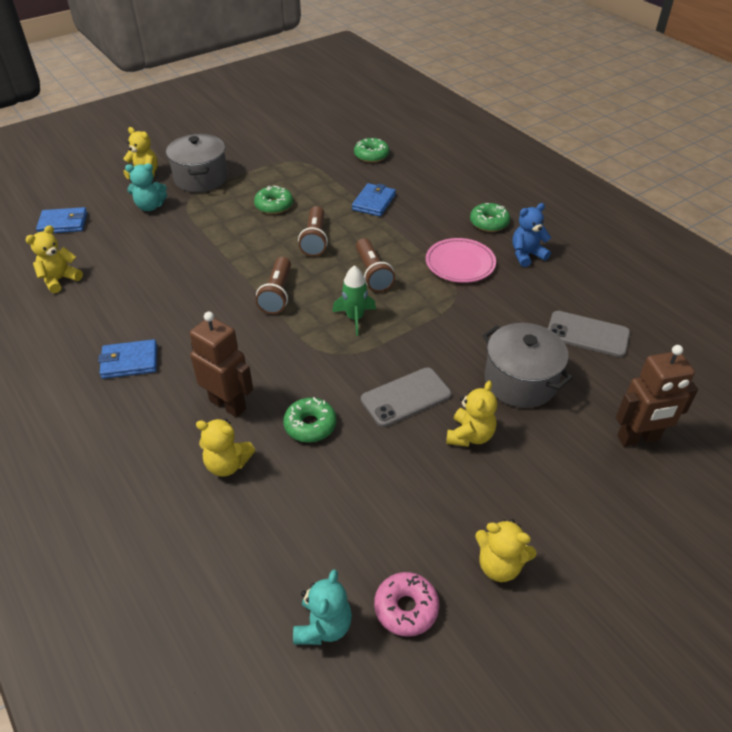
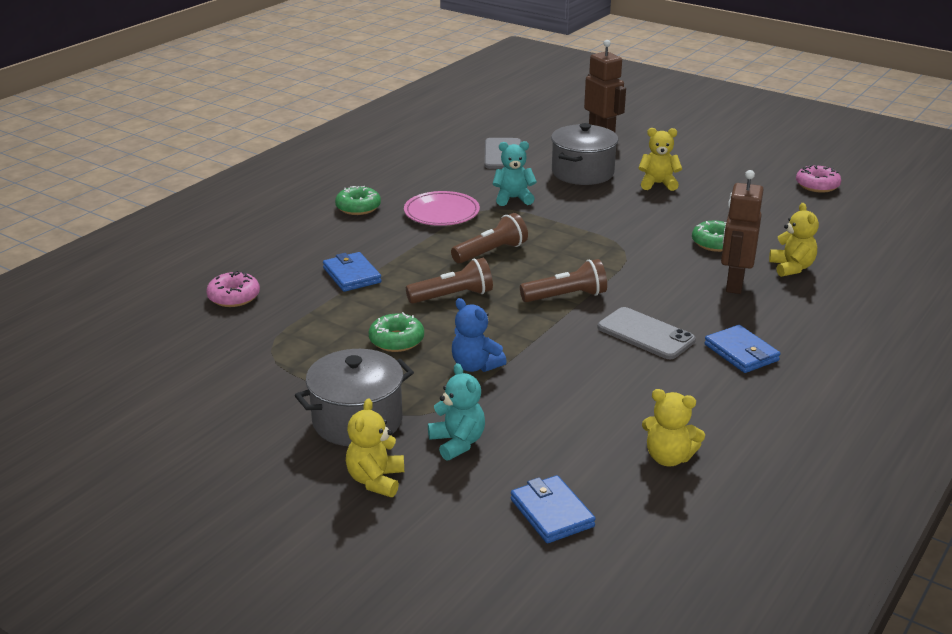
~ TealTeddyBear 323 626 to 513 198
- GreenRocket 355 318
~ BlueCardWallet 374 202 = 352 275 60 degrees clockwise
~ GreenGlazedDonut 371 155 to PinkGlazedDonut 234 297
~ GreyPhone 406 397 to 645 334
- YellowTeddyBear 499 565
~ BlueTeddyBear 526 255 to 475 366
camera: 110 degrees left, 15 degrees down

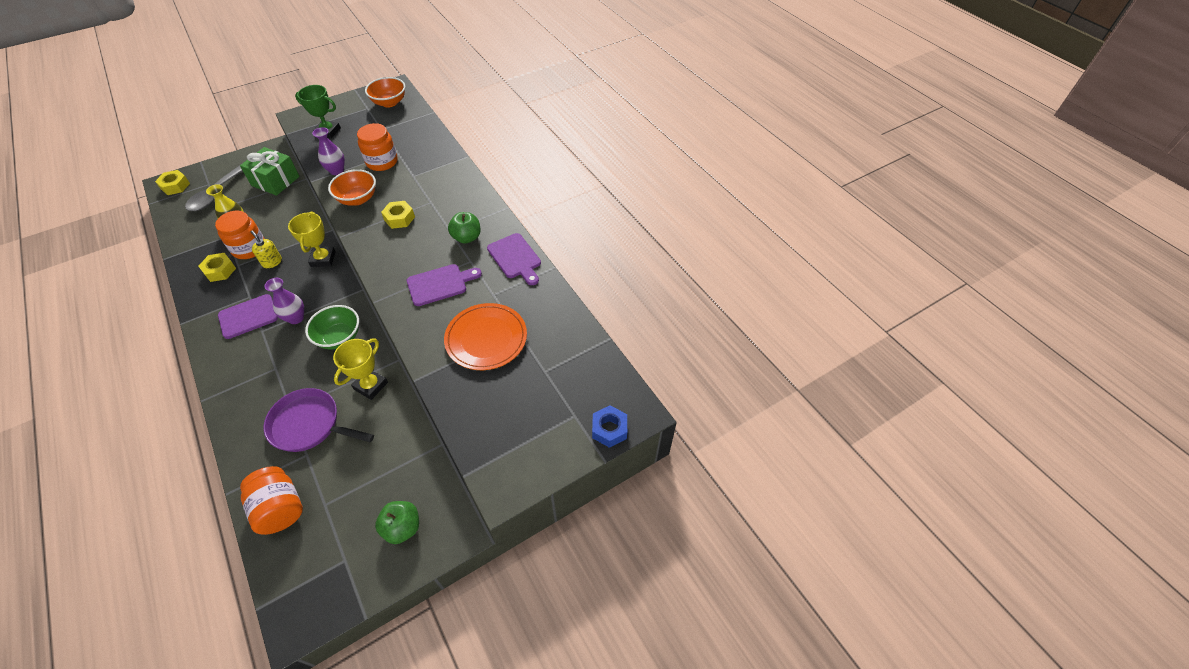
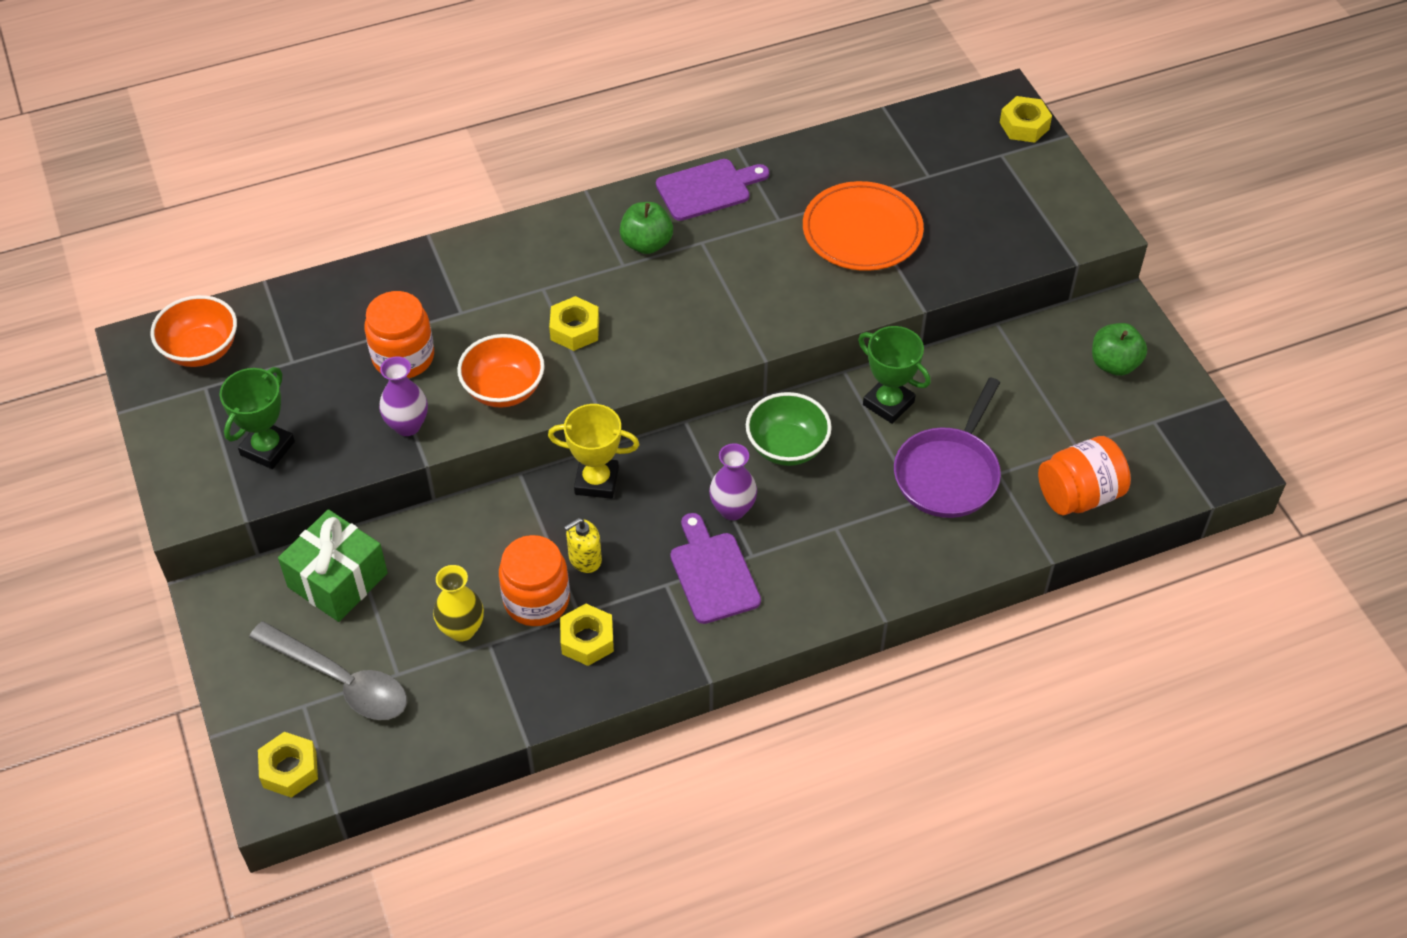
~ YellowAwardCup 371 386 to GreenAwardCup 888 403
- VioletCuttingBoard 440 284
~ BlueHexagonNut 609 429 to YellowHexagonNut 1024 125
camera: 80 degrees left, 0 degrees up

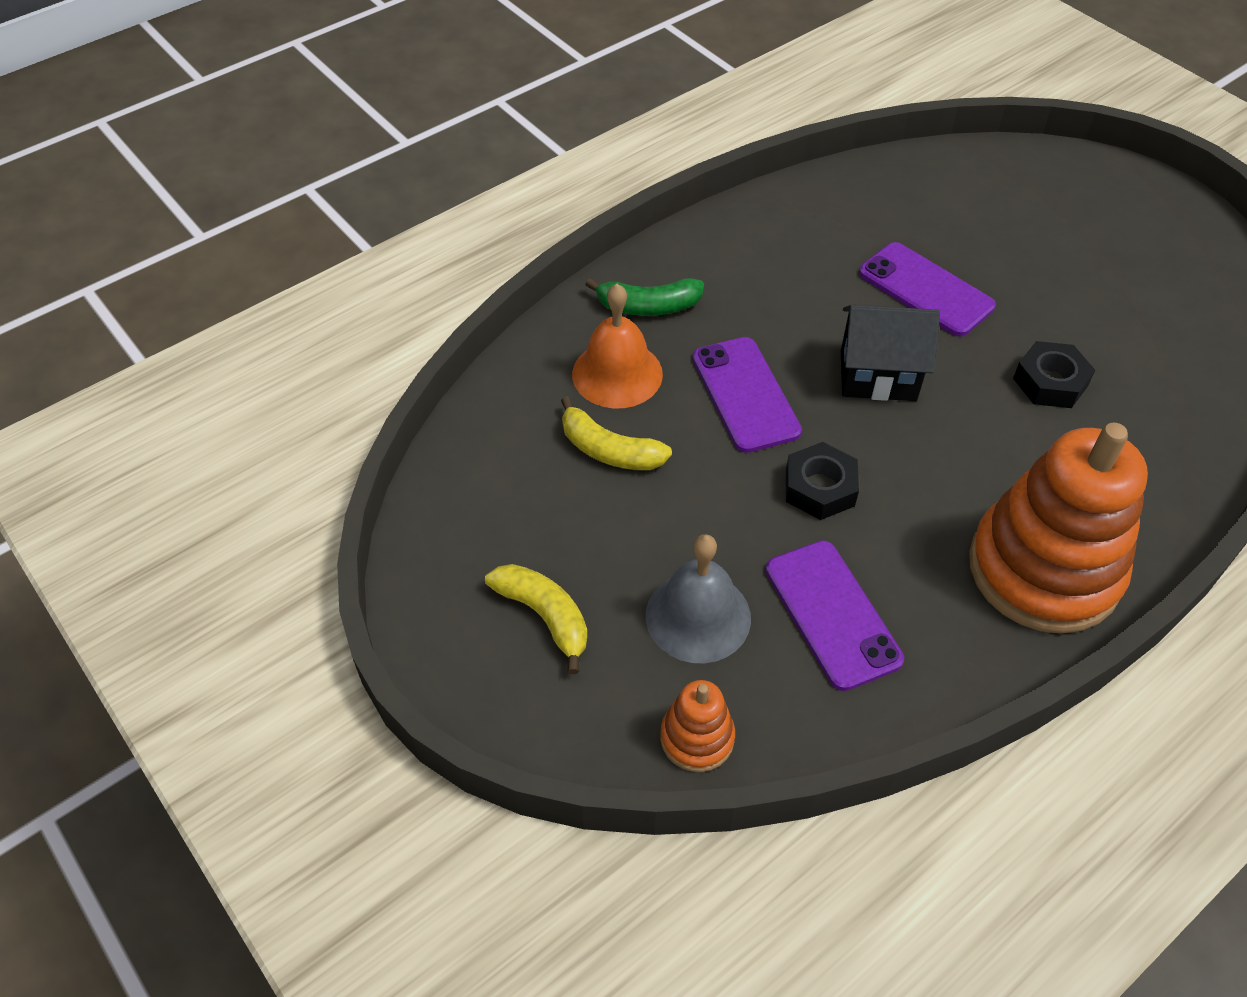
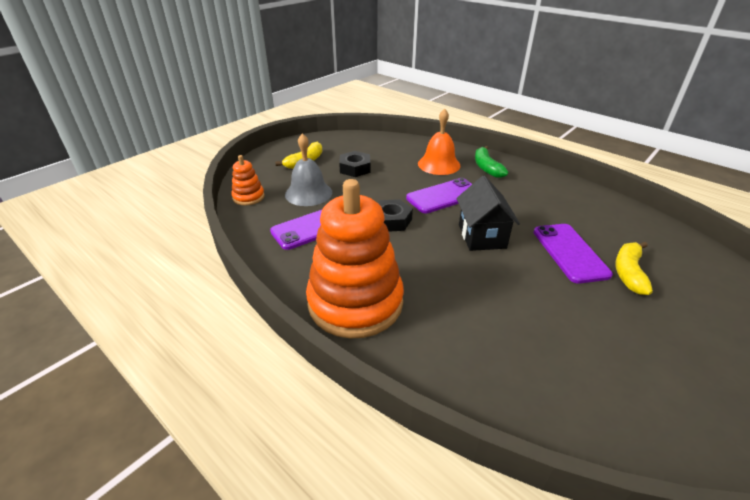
~ YellowBanana 609 450 to 628 272
~ VioletPhone 925 290 = 569 252 45 degrees counterclockwise
~ EbonyHexagonNut 1050 382 to 355 168
camera: 80 degrees right, 15 degrees down

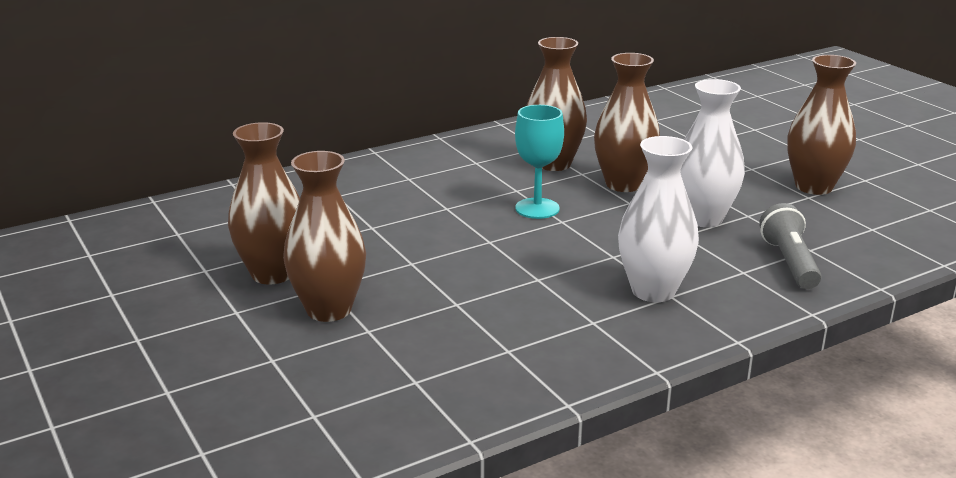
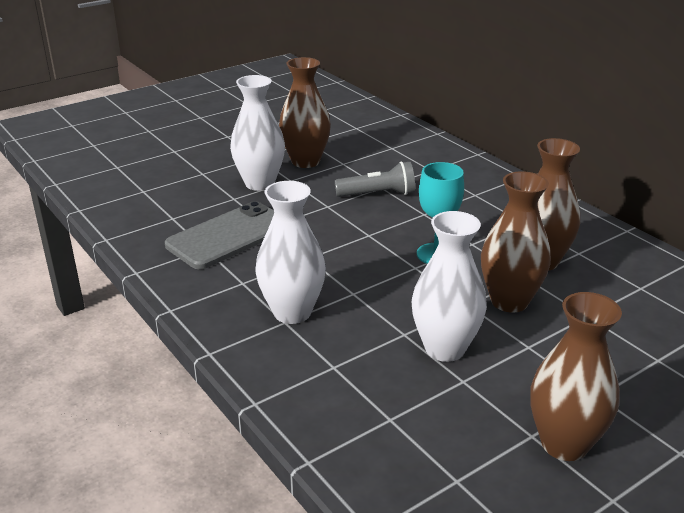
~ RussetVase 329 310 to WhiteVase 260 183
~ GreyPocketTorch 789 262 to 378 194
+ GreyPhone 229 236
camera: 85 degrees right, 5 degrees up

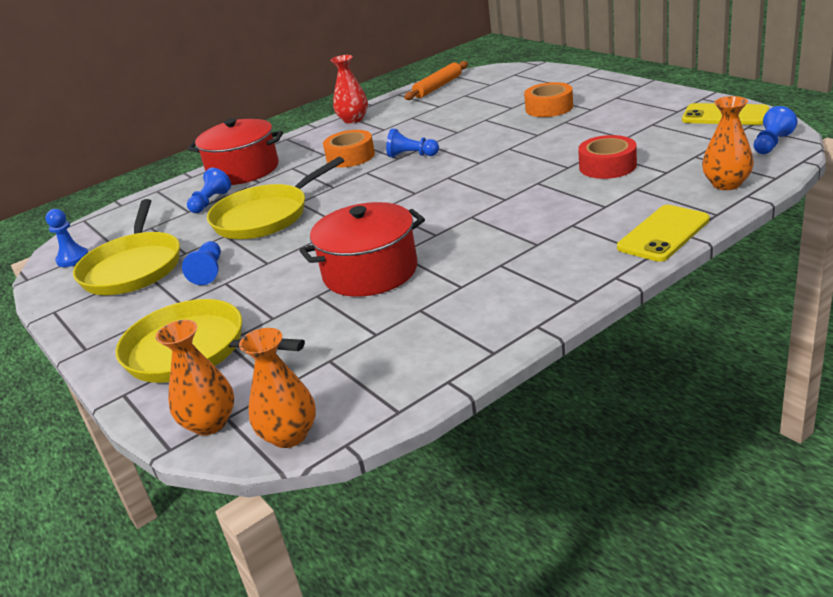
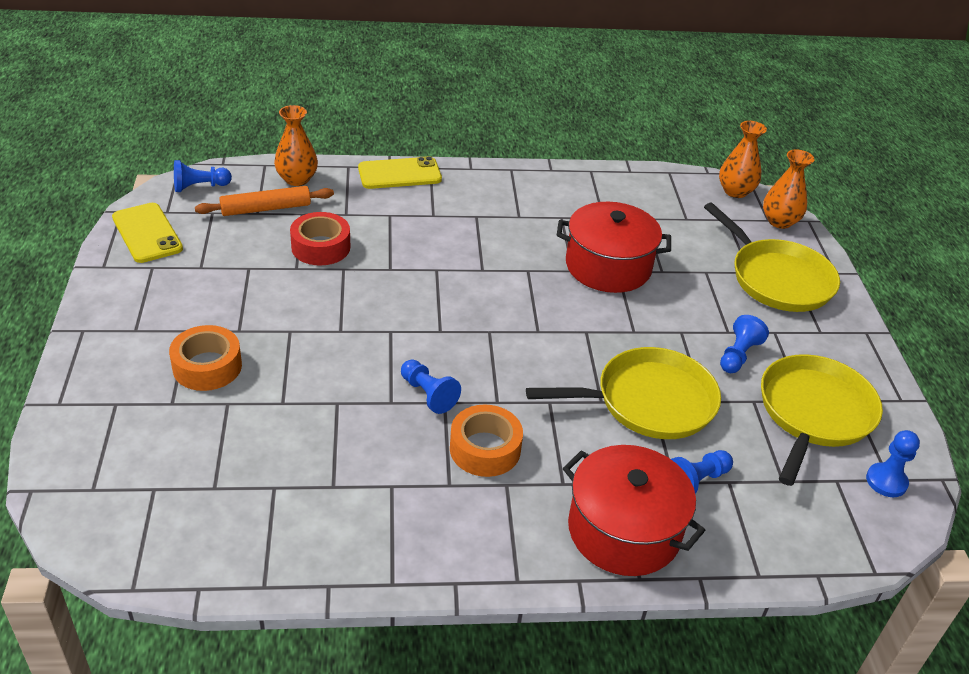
- CrimsonVase 353 119
~ OrangeColouredDoughRoller 438 87 to 266 209
camera: 155 degrees left, 10 degrees up

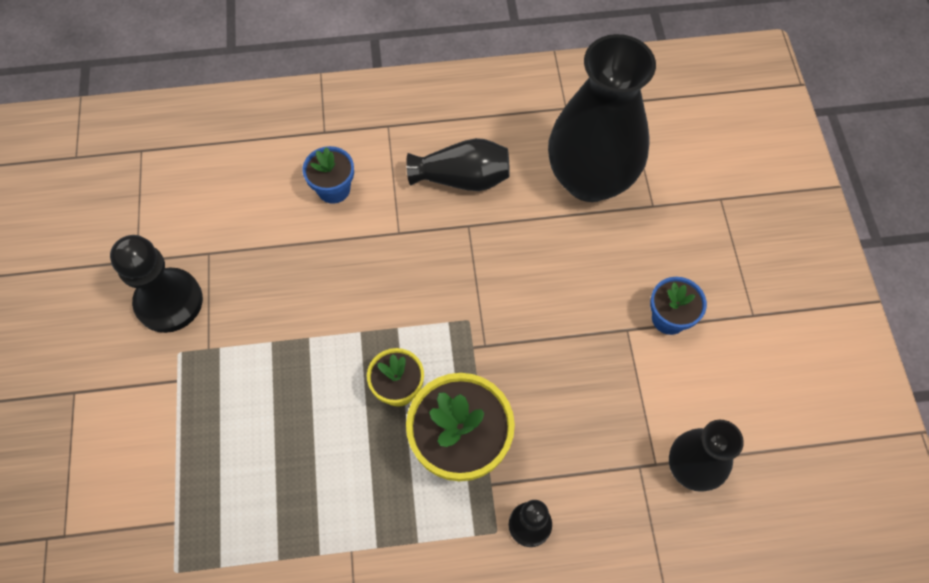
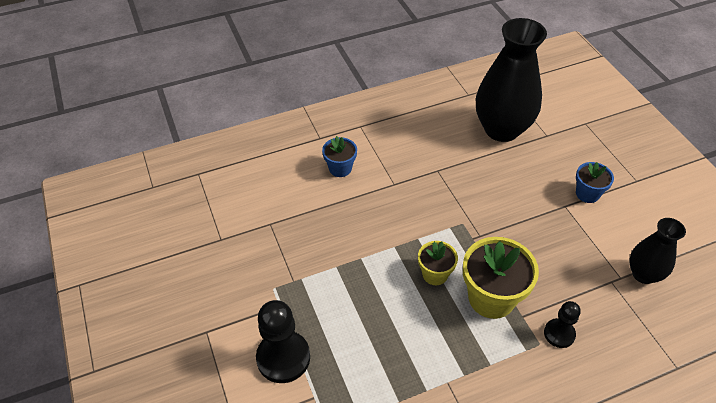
~ EbonyGamePawn 169 301 to 283 358
- EbonyVase 462 178
camera: 15 degrees left, 15 degrees down

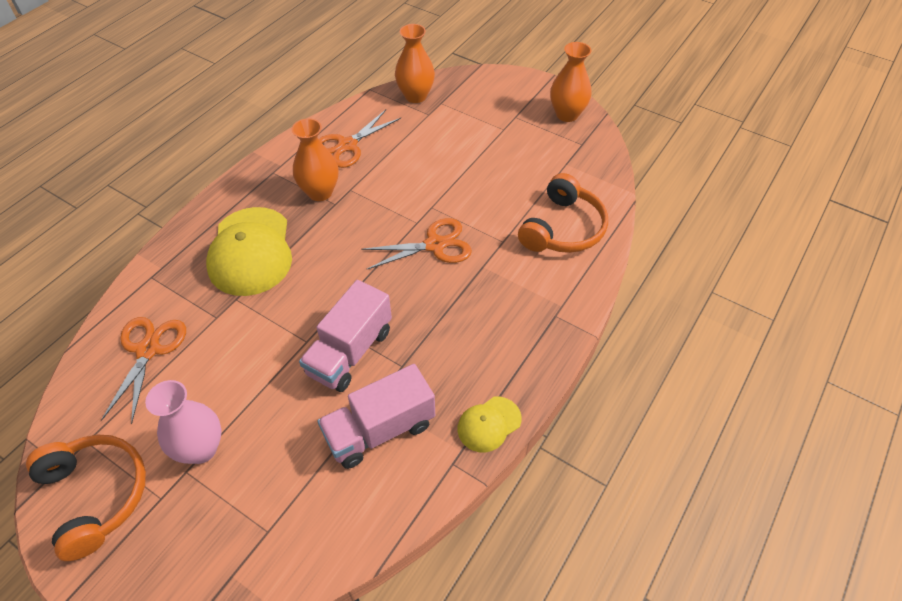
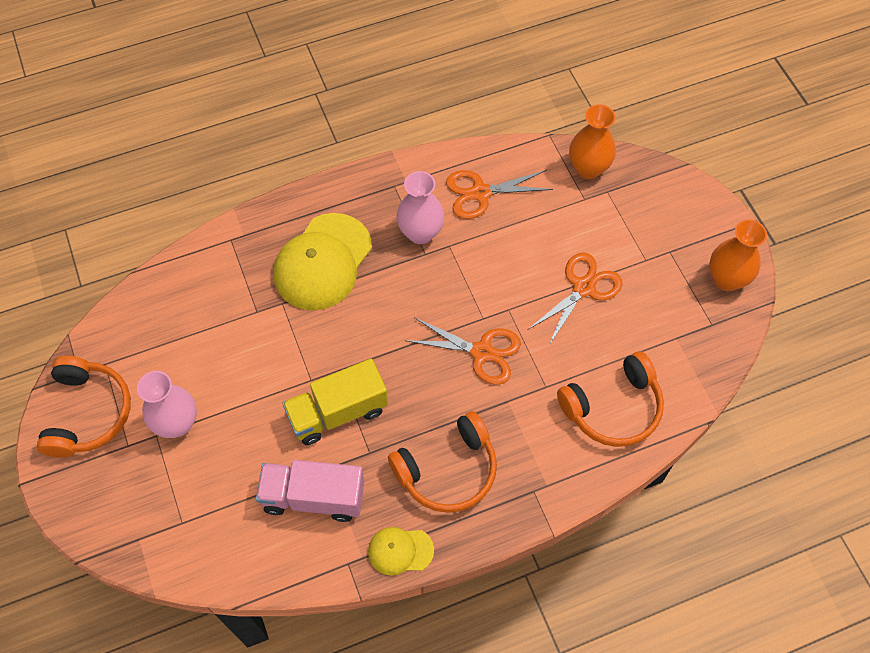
~ OrangeColouredShears 148 349 to 584 287
~ OrangeColouredVase 320 192 to PinkVase 420 233
~ PinkToyTruck 350 352 to YellowToyTruck 338 412
+ OrangeColouredHeadset 448 470
camera: 35 degrees right, 10 degrees up

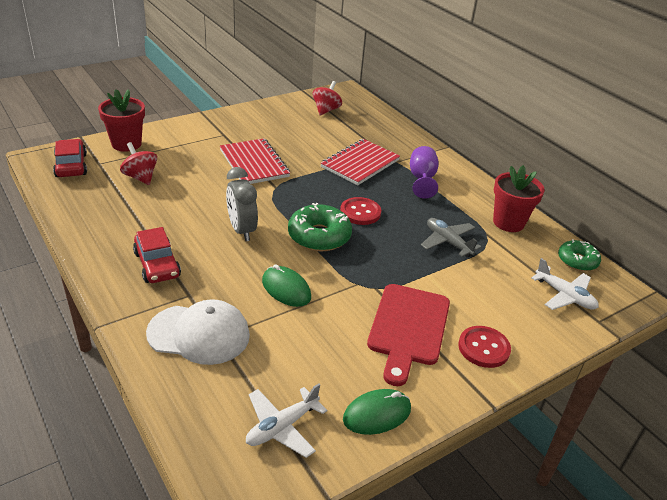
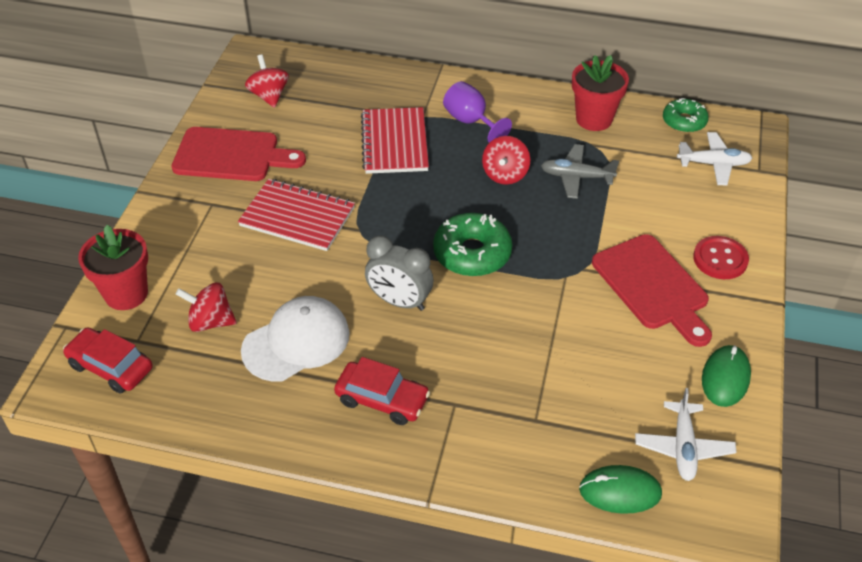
~ WhitePeakedCap 199 334 to 296 342
~ GreenMouse 286 289 to 620 492
- CrimsonButton 360 212
+ CrimsonCuttingBoard 231 155
+ CrimsonSpinningTop 505 174
camera: 40 degrees left, 10 degrees up

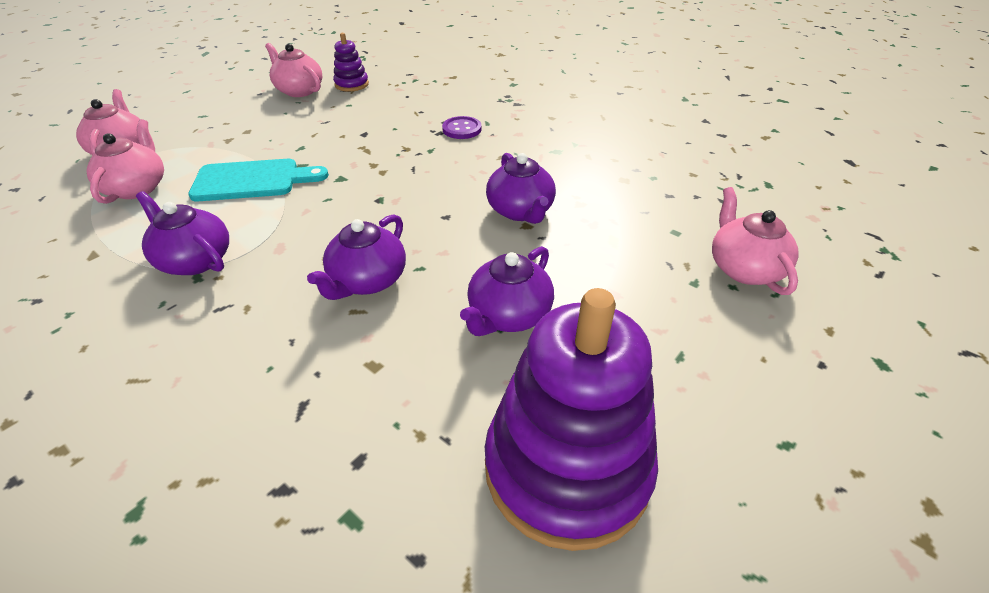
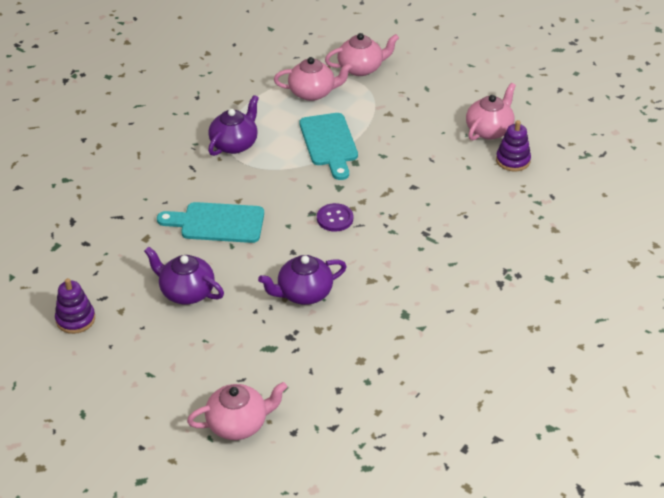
~ VioletTeapot 367 281 to TealCuttingBoard 217 223
~ VioletButton 462 129 to 335 218
~ VioletStackingToy 567 467 = 75 319 x0.46
camera: 85 degrees right, 0 degrees up

